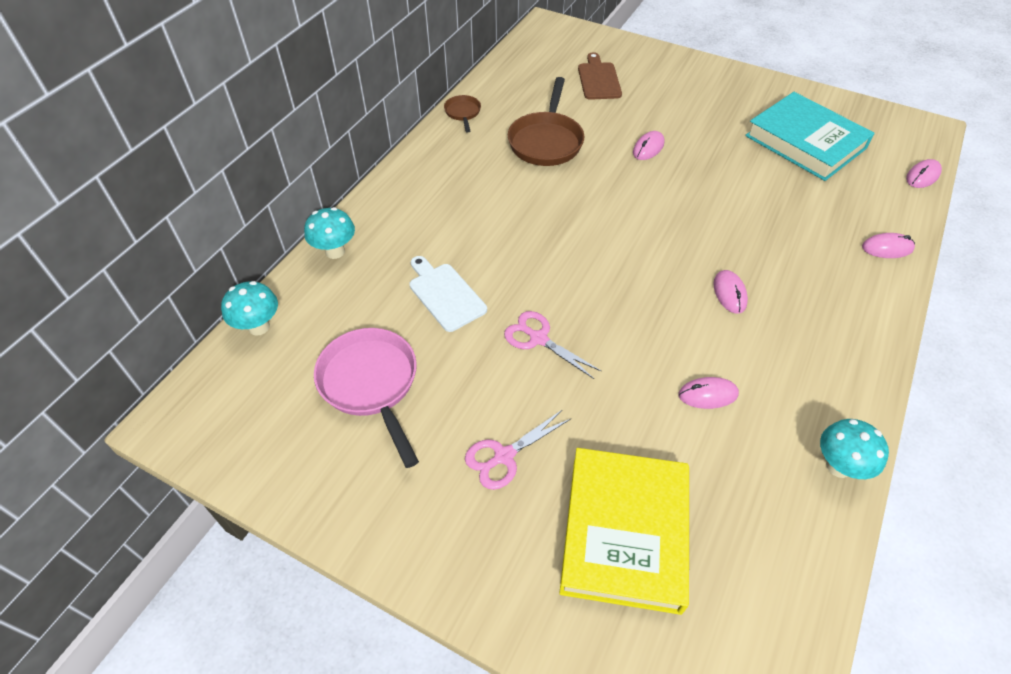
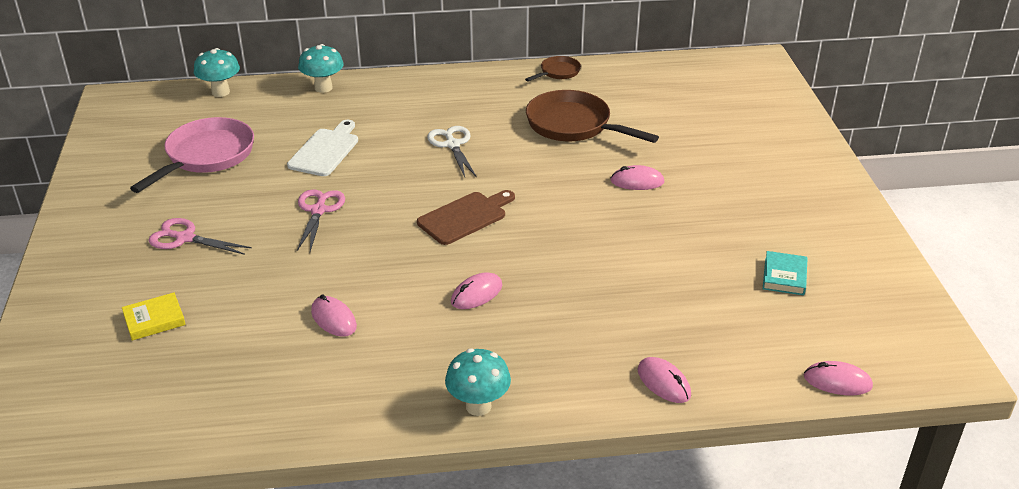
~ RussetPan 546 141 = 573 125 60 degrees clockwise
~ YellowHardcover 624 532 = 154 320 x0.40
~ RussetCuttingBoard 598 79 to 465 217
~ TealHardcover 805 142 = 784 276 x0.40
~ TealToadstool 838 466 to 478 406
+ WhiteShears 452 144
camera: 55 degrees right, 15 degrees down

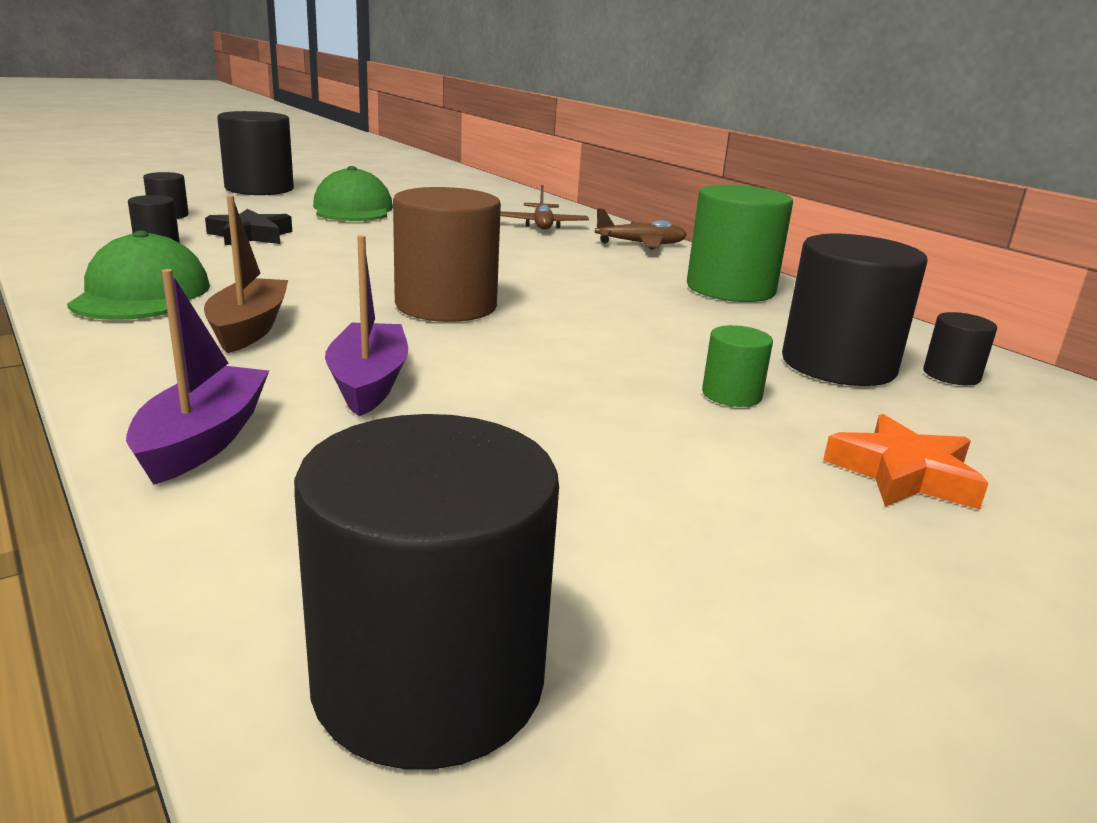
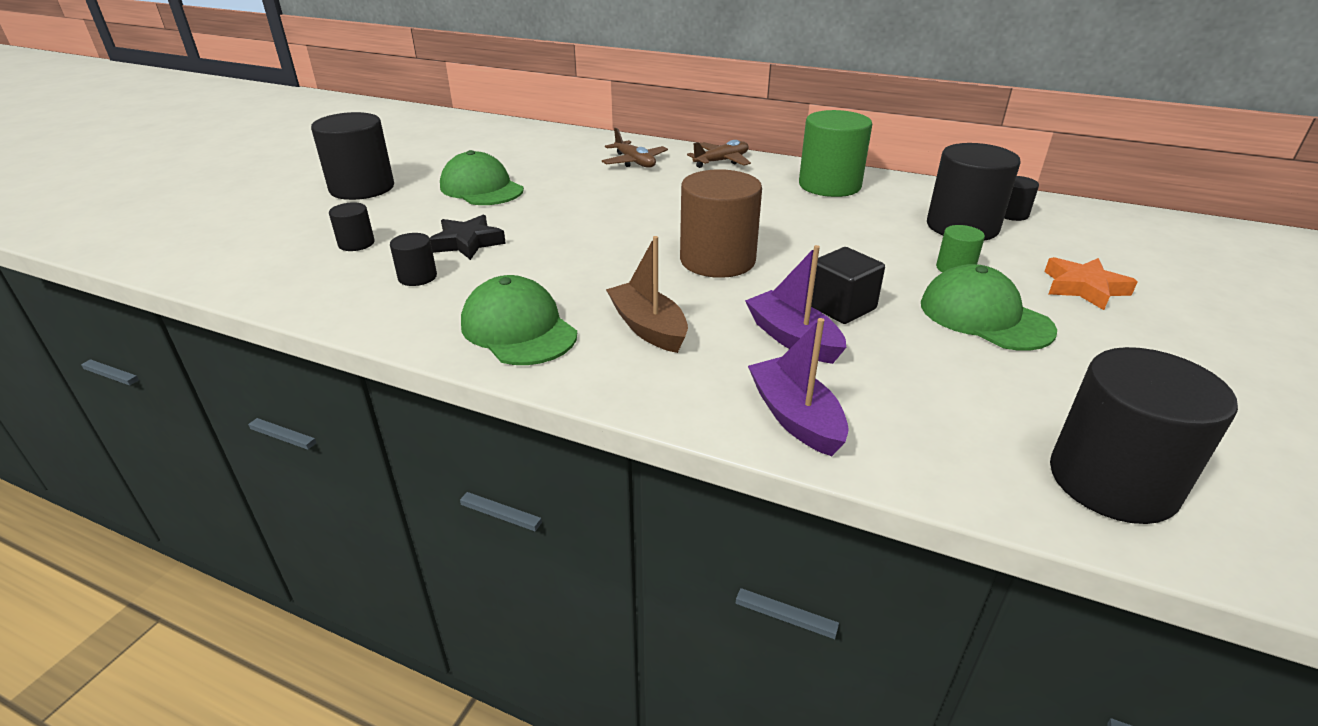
+ EbonyCube 841 307
+ GreenPeakedCap 984 316
camera: 30 degrees left, 10 degrees up

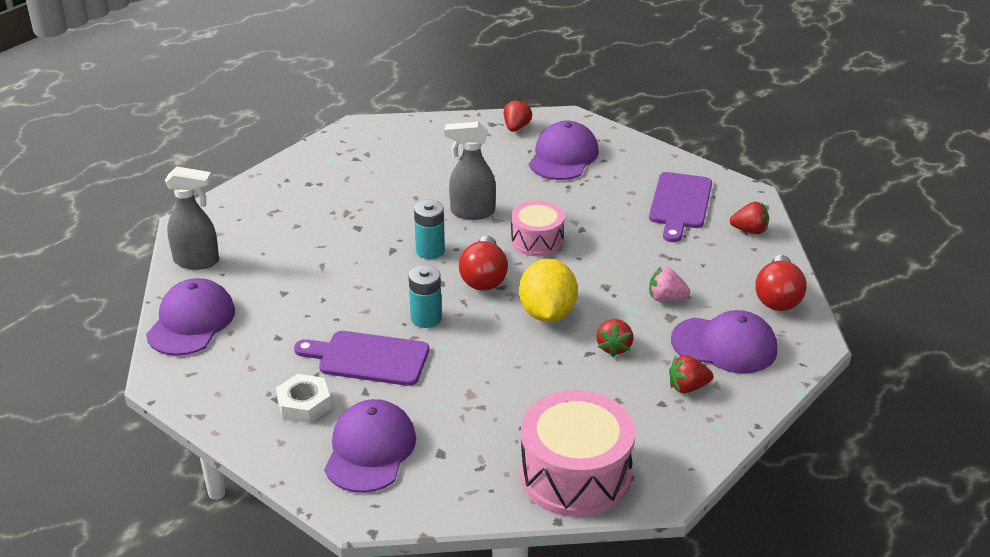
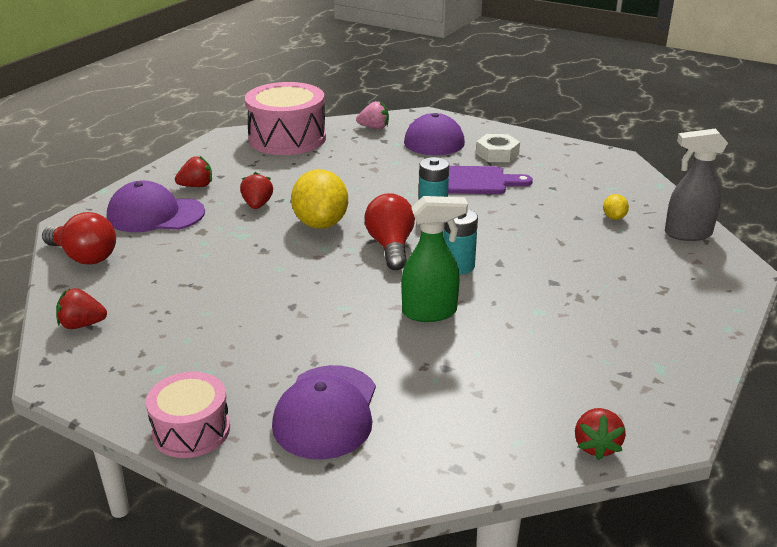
- VioletPeakedCap 191 322
~ GreySprayer 471 212 to GreenSprayer 430 312
~ CrimsonBerry 516 127 to 596 446
~ PinkSnareDrum 537 240 to 191 430
- VioletCuttingBoard 680 204
~ PinkBerry 666 298 to 374 128
~ CrimsonBulb 778 297 = 84 256 120 degrees clockwise
+ YellowToyLemon 614 217
camera: 170 degrees right, 5 degrees down

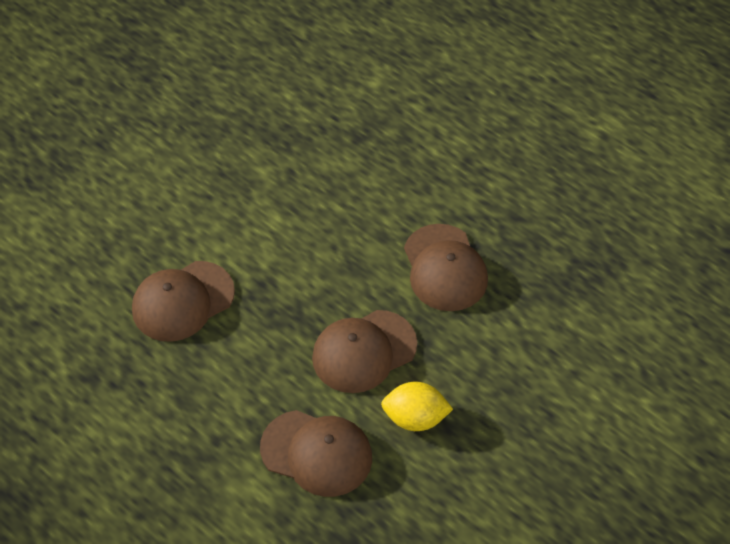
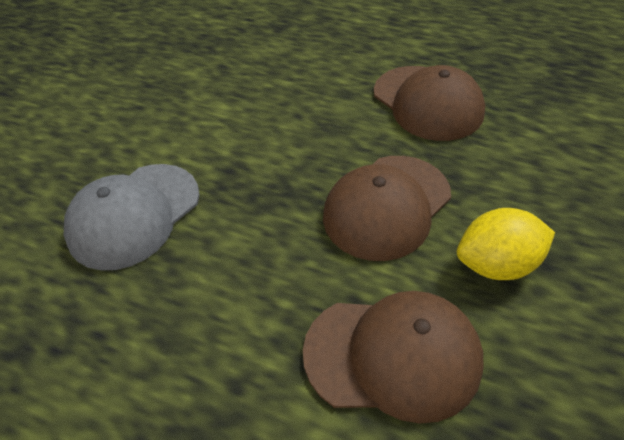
~ RussetPeakedCap 183 301 to GreyPeakedCap 134 215
camera: 15 degrees left, 5 degrees down

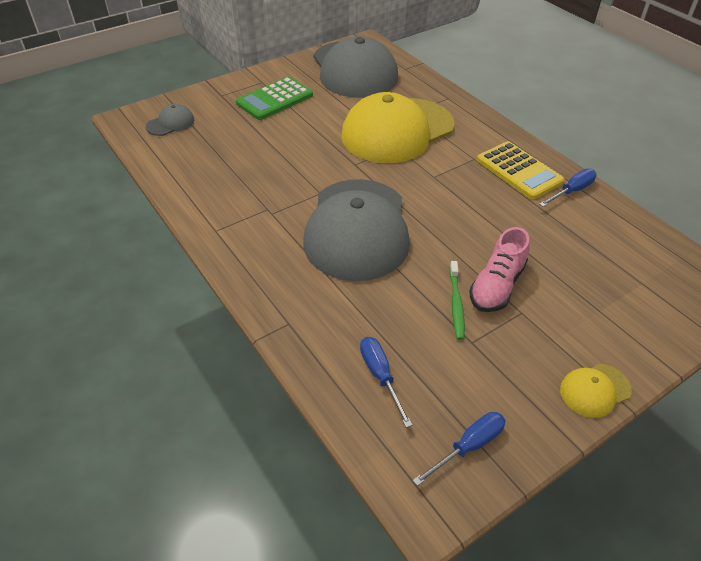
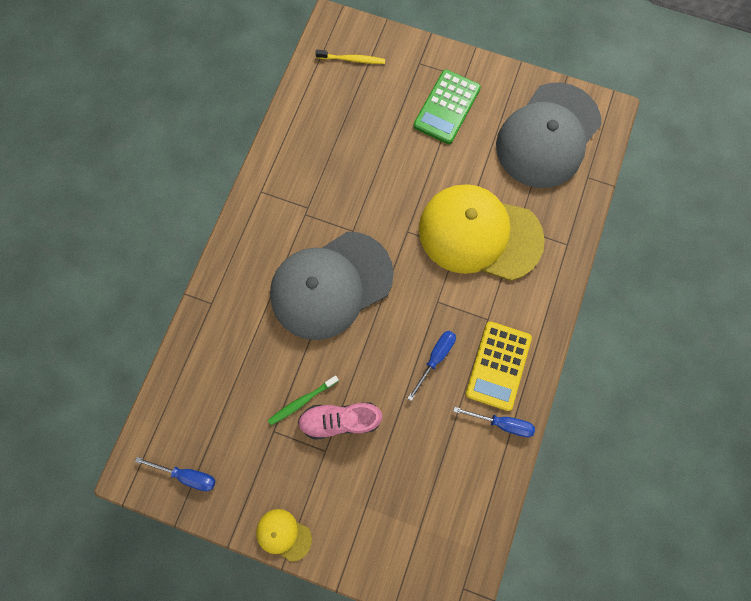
~ GreyPeakedCap 170 123 to YellowToothBrush 352 60
~ GreenAddingMachine 275 99 = 447 107 75 degrees counterclockwise
~ BlueFlatScrewdriver 380 376 to 435 358
camera: 55 degrees right, 30 degrees up

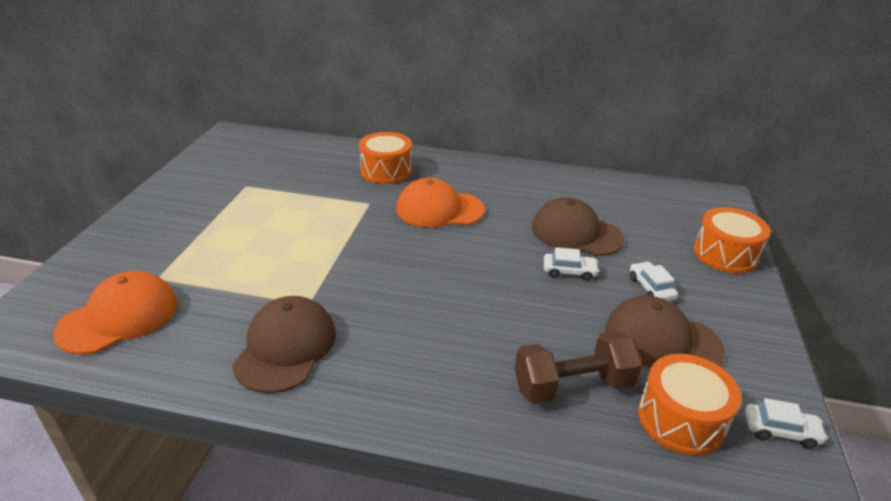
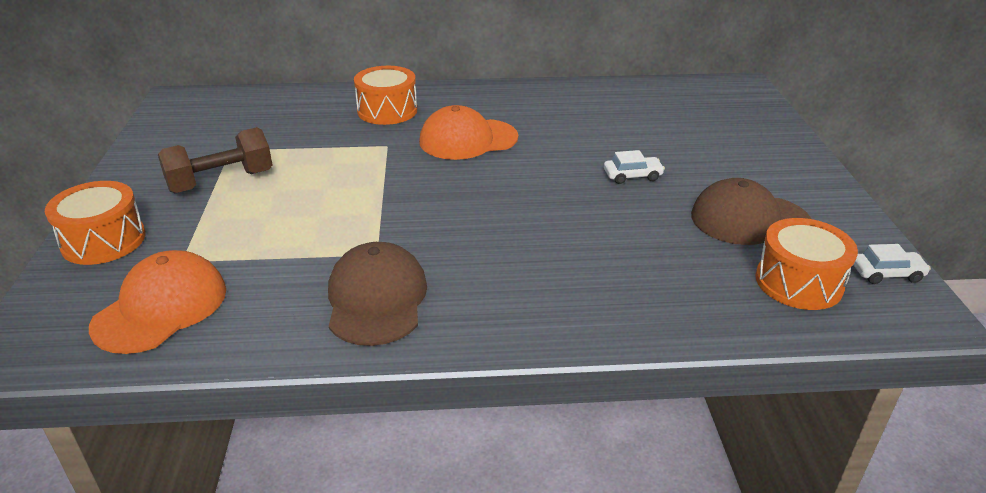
~ RussetDumbbell 573 386 to 221 181
- RussetPeakedCap 576 233
- WhiteAutomobile 651 288
~ OrangeColouredSnareDrum 725 254 to 103 241
camera: 15 degrees left, 0 degrees up

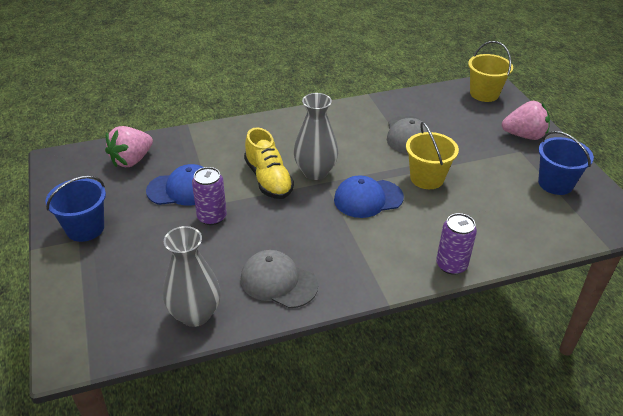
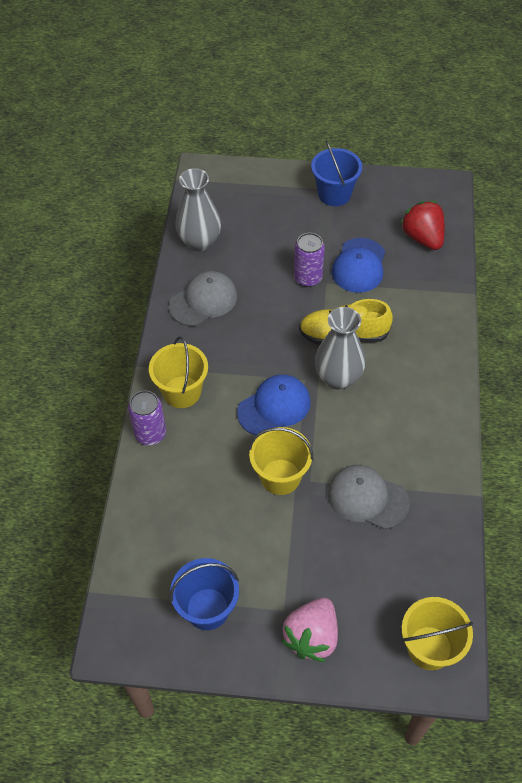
~ PinkBerry 132 160 to CrimsonBerry 422 238
~ BluePeakedCap 368 198 = 274 407 45 degrees clockwise
+ YellowPail 182 392
camera: 115 degrees right, 15 degrees up

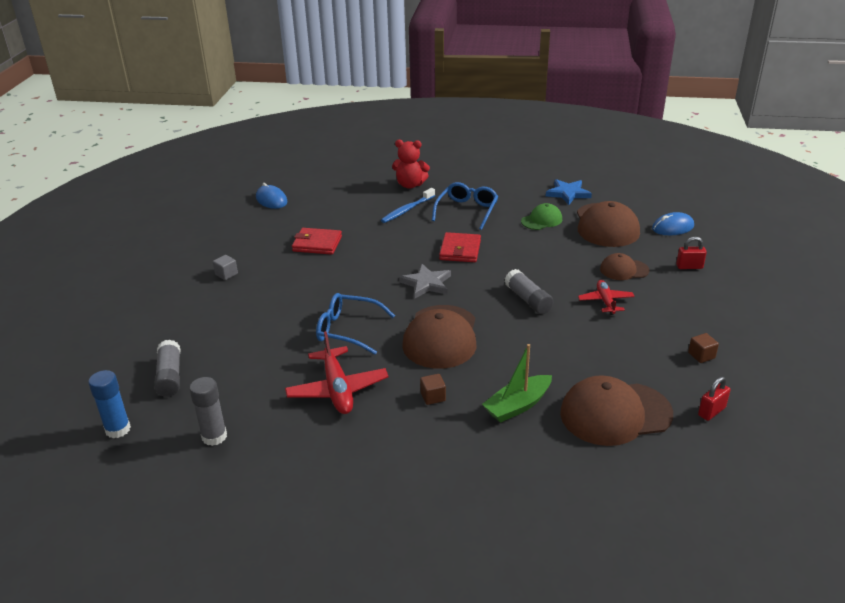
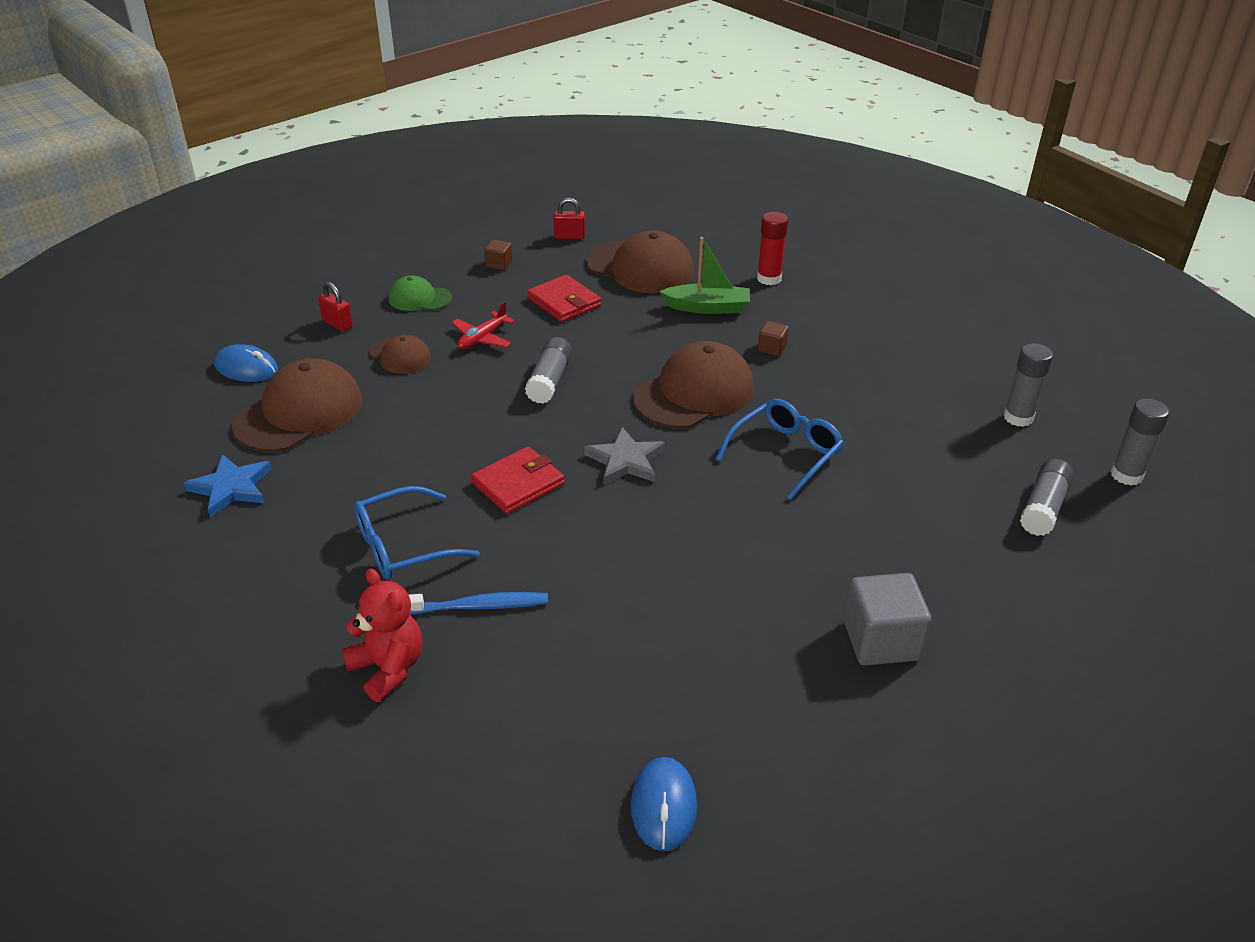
~ BlueGlueStick 118 429 to GreyGlueStick 1126 475
~ GreyCube 226 274 = 881 640 x2.01
- CrimsonToyPlane 337 389
~ CrimsonCardWallet 317 244 to 564 302
~ BlueEyeglasses 348 330 = 785 453 105 degrees counterclockwise
~ GreenPeakedCap 541 220 to 419 298
+ CrimsonGlueStick 769 278
camera: 140 degrees left, 5 degrees up

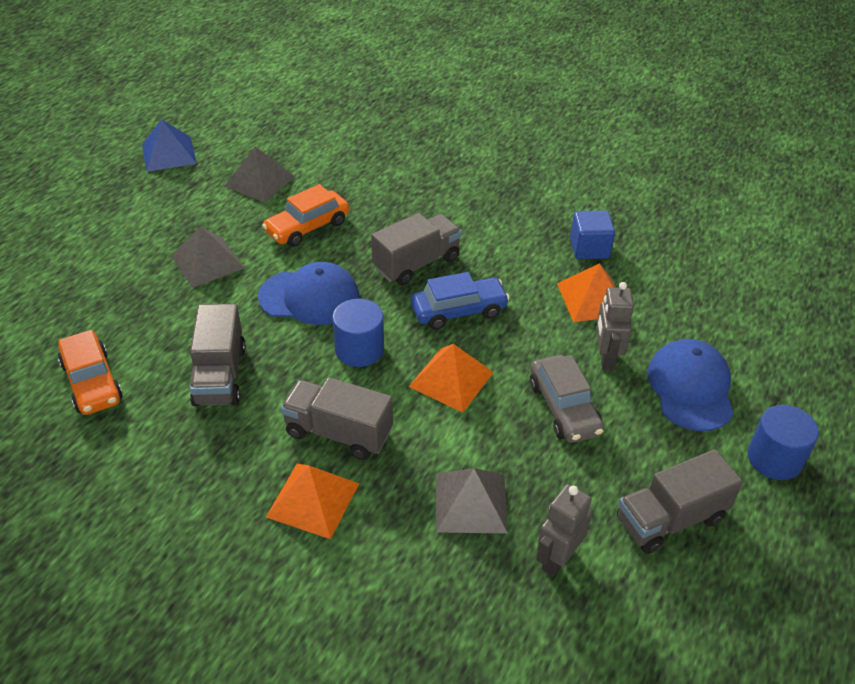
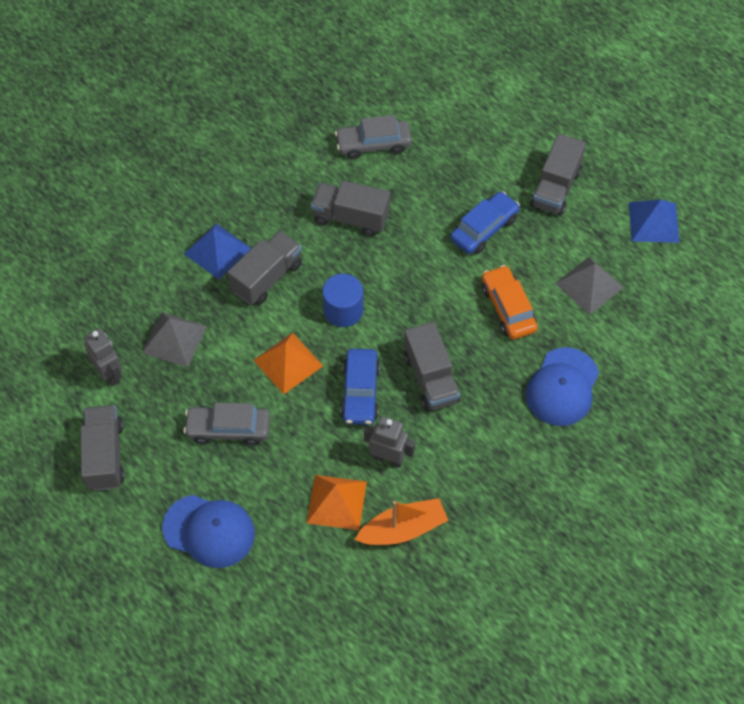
~ OrangeColouredAutomobile 92 382 to GreyAutomobile 373 144
~ GreyPyramid 207 262 to BlueAutomobile 484 229
~ BluePeakedCap 309 297 to 562 387
~ OrangeColouredPyramid 313 500 to BluePyramid 217 251
~ BlueCube 589 248 to OrangeColouredSailboat 403 529
~ GreyToyRobot 605 358 to 388 458
- BlueCylinderShape 774 458
+ GreyToyTruck 555 188
camera: 110 degrees right, 15 degrees up

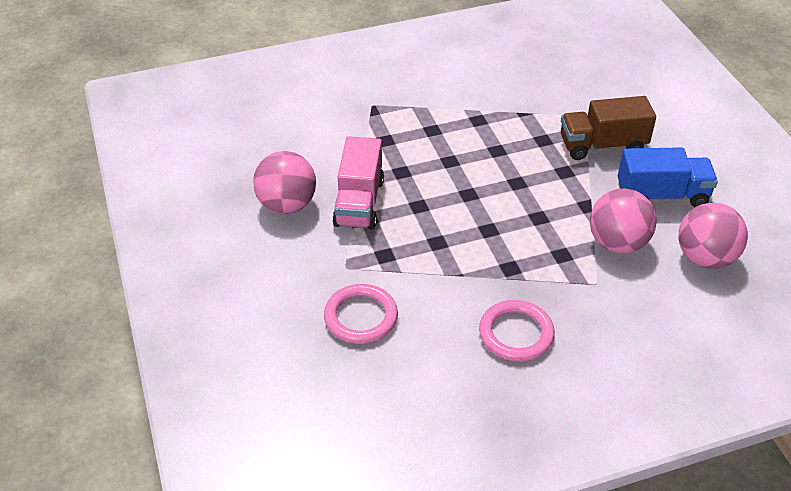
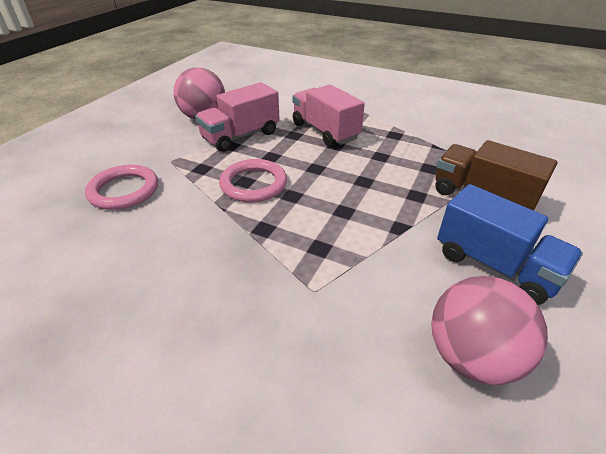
~ PinkRing 516 334 to 253 184
- PinkSphere 617 243
+ PinkToyTruck 325 131
camera: 45 degrees right, 5 degrees down

